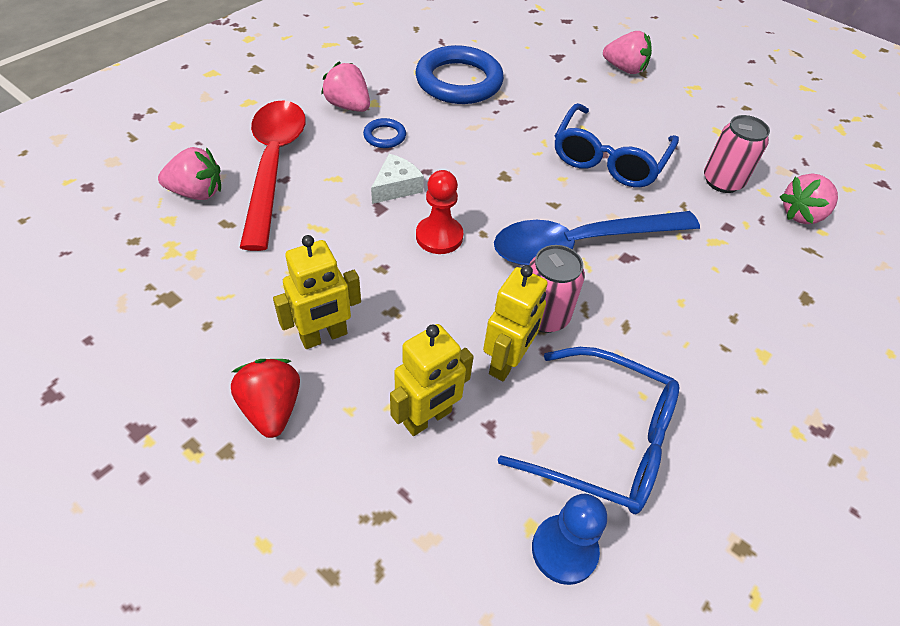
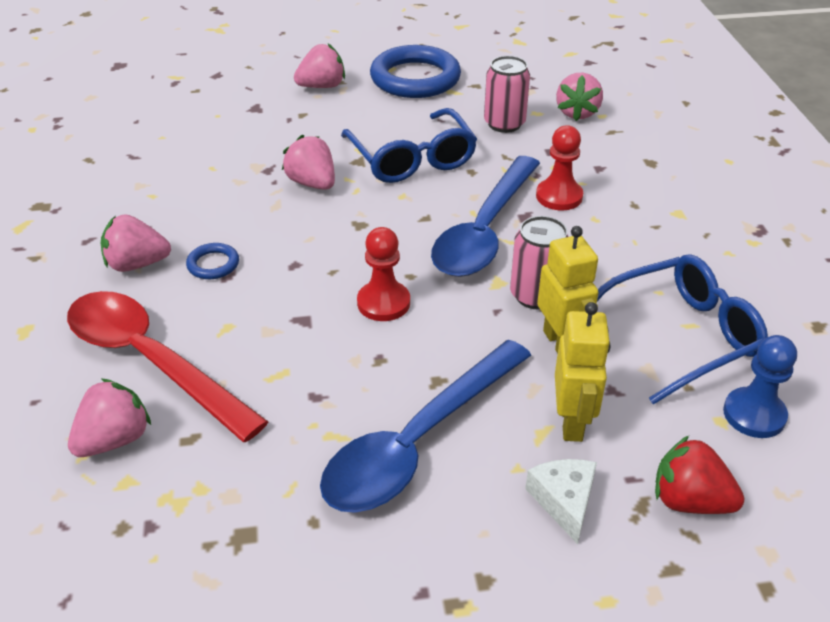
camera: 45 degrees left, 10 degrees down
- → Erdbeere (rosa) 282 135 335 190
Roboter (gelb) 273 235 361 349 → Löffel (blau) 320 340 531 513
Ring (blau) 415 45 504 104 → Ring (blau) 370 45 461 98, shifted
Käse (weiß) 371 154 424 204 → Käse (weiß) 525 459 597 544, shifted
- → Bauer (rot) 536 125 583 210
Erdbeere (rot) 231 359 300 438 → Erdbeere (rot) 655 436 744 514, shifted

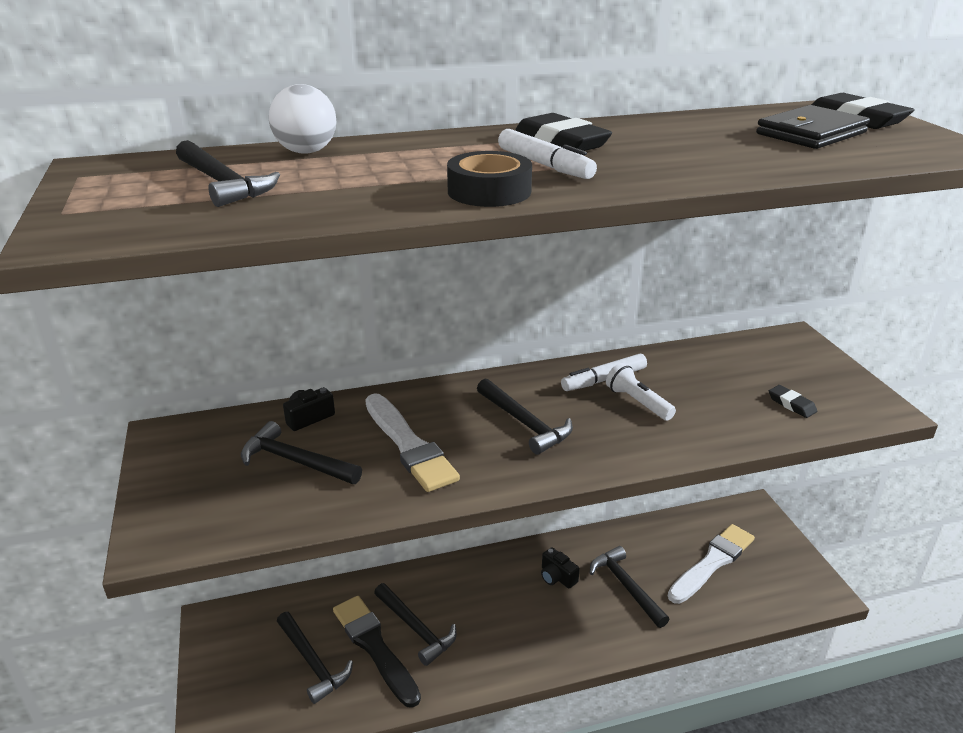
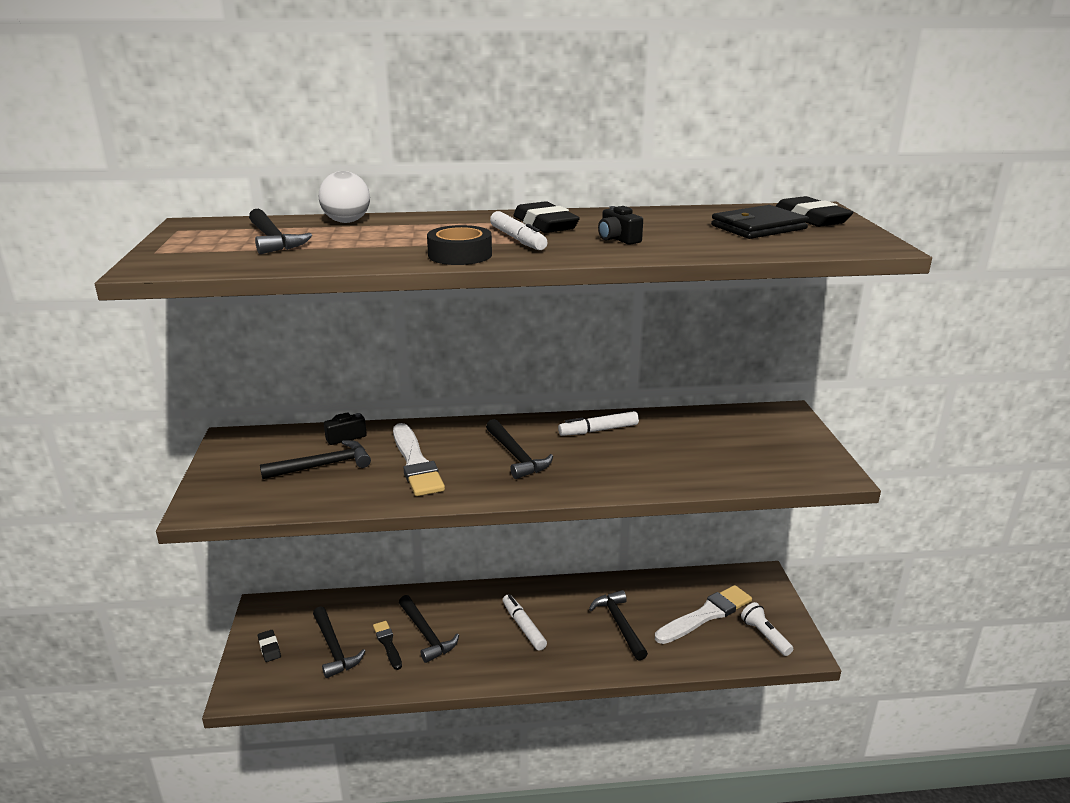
camera: 10 degrees right, 5 degrees down
Radiergummi (schwarz) 769 385 817 418 → Radiergummi (schwarz) 258 630 281 662, shifted
Hammer (schwarz) 241 421 362 484 → Hammer (schwarz) 260 440 371 479, 120 degrees clockwise
Pinsel (schwarz) 333 596 421 708 → Pinsel (schwarz) 373 621 402 670, x0.55
- → Filzstift (weiß) 503 594 547 651
Kamera (schwarz) 541 547 580 588 → Kamera (schwarz) 598 206 643 245, shifted
Taschenlampe (weiß) 606 363 676 421 → Taschenlampe (weiß) 741 602 793 656, shifted

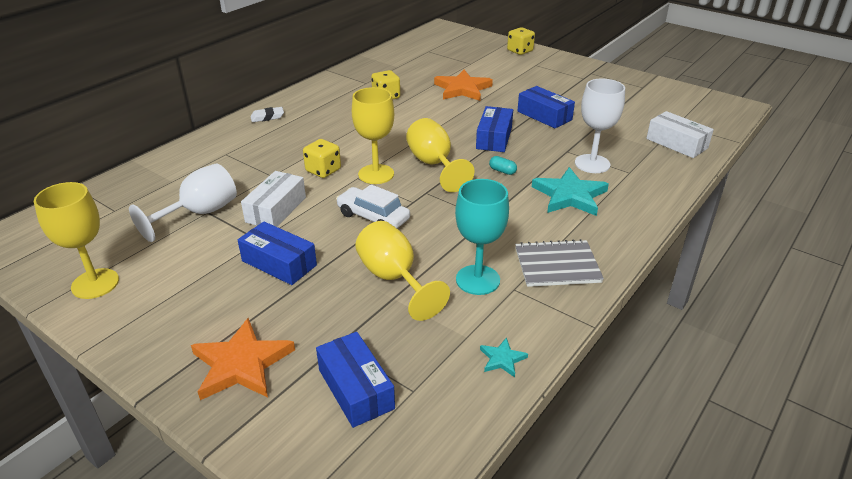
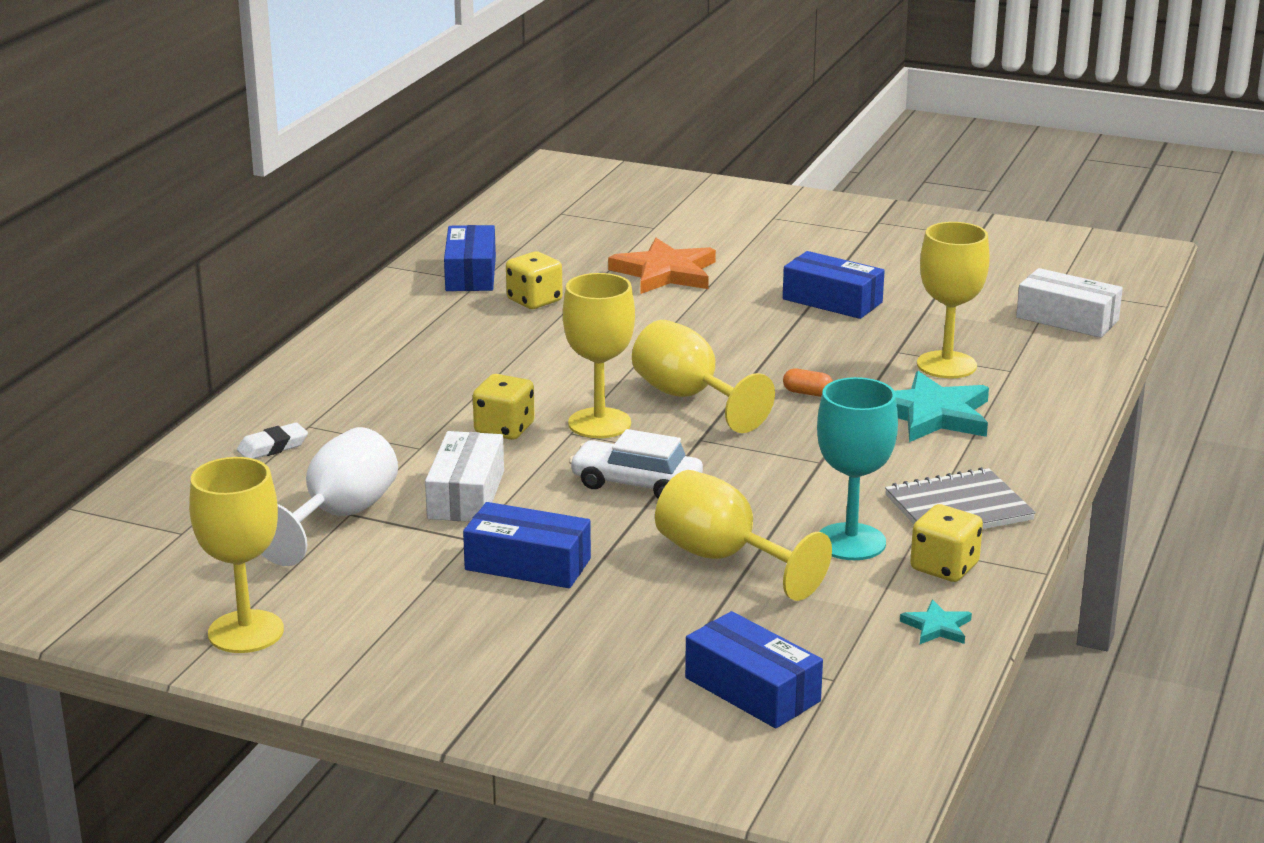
camera: 15 degrees left, 10 degrees down
Radiergummi (weiß) 251 107 284 122 → Radiergummi (weiß) 237 423 308 459, shifted
Schachtel (blau) 476 106 513 152 → Schachtel (blau) 444 225 496 291, shifted
Kapsel (türkis) 489 156 517 175 → Kapsel (orange) 783 368 833 397
Spielwürfel (gelb) 507 27 535 55 → Spielwürfel (gelb) 910 504 983 582, shifted
Kelch (weiß) 575 79 625 173 → Kelch (gelb) 917 222 990 379
Stern (orange) 191 318 295 400 → -

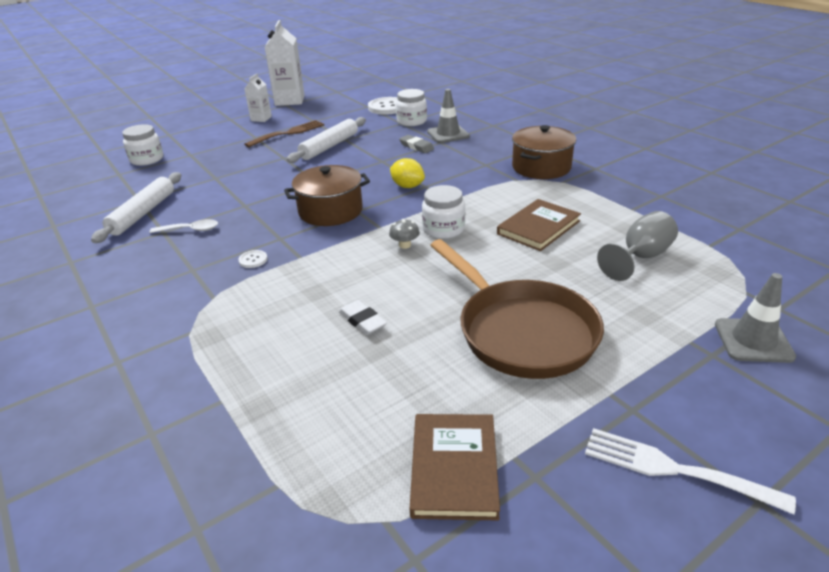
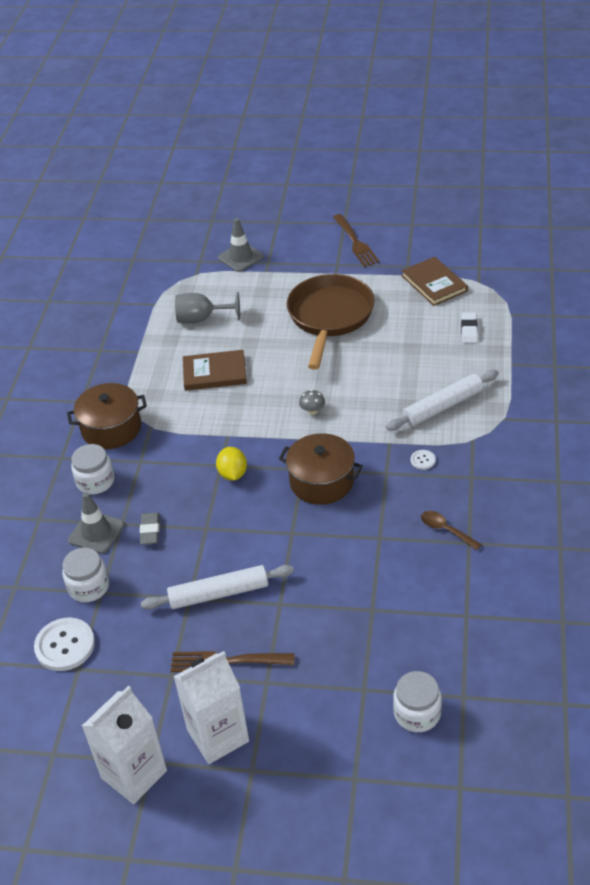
camera: 135 degrees left, 10 degrees up
Einmachglas (weiß) 422 185 465 239 → Einmachglas (weiß) 71 444 114 494, shifted
Getränkekarton (weiß) 244 74 272 122 → Getränkekarton (weiß) 173 651 249 764, x1.84
Gabel (weiß) 585 428 796 515 → Gabel (braun) 333 214 379 267
Nudelholz (weiß) 91 172 181 243 → Nudelholz (weiß) 386 370 499 431, shifted
Buch (braun) 410 414 500 520 → Buch (braun) 401 257 468 306, 75 degrees counterclockwise
Löffel (weiß) 149 219 218 233 → Löffel (braun) 421 511 482 550
Radiergummi (weiß) 339 300 387 335 → Radiergummi (weiß) 461 312 478 343, shifted

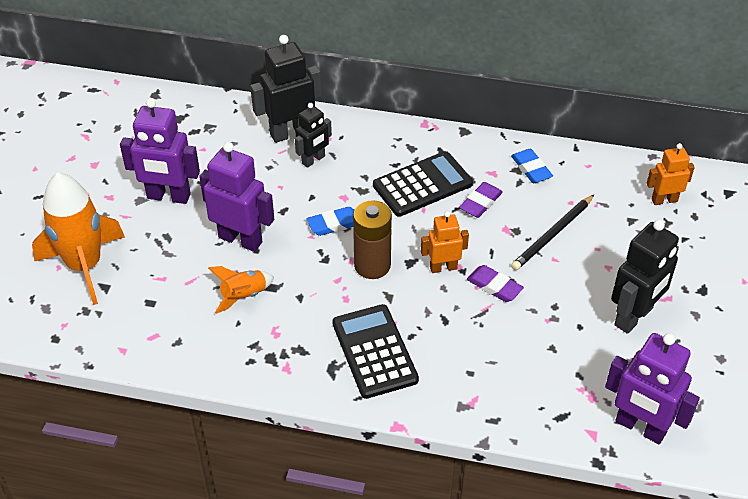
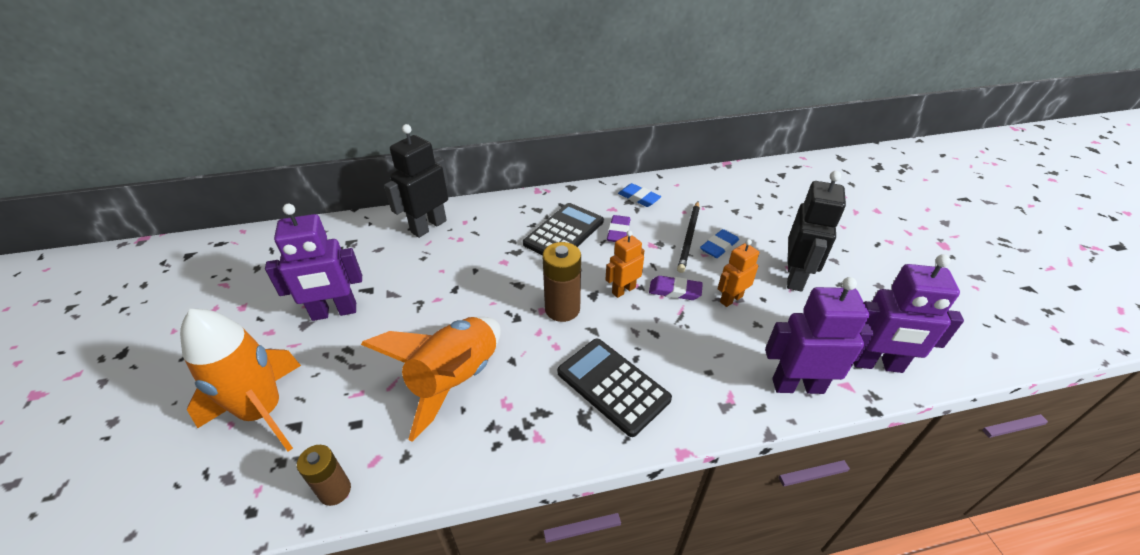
camera: 25 degrees left, 5 degrees down
- → Batterie (braun) 297 445 351 506
Rakete (orange) 208 266 274 314 → Rakete (orange) 361 317 501 442, x2.01
Radiergummi (blau) 307 207 354 236 → Radiergummi (blau) 700 229 739 258, shifted
Roboter (orange) 646 143 695 205 → Roboter (orange) 717 239 759 307, shifted
Roboter (lila) 199 142 274 252 → Roboter (lila) 765 277 874 394, shifted
Roboter (schwarz) 295 103 332 168 → -

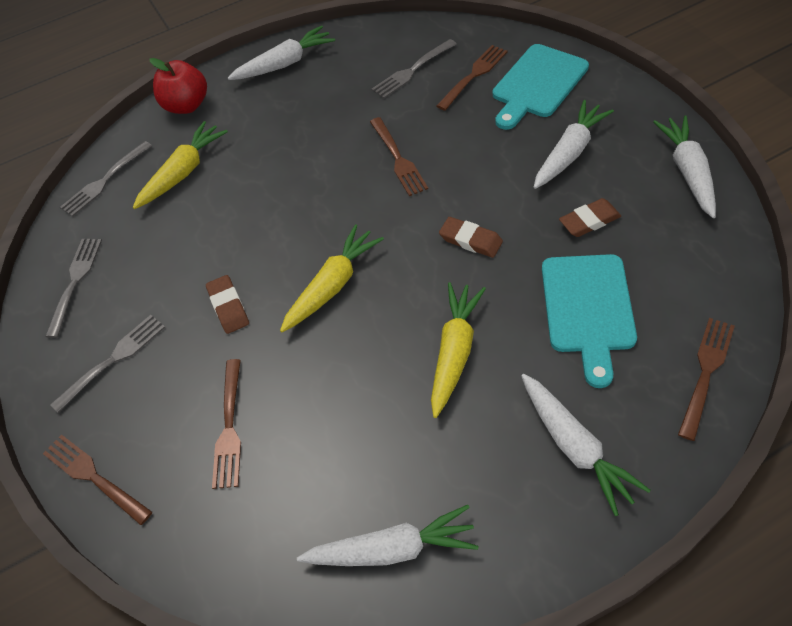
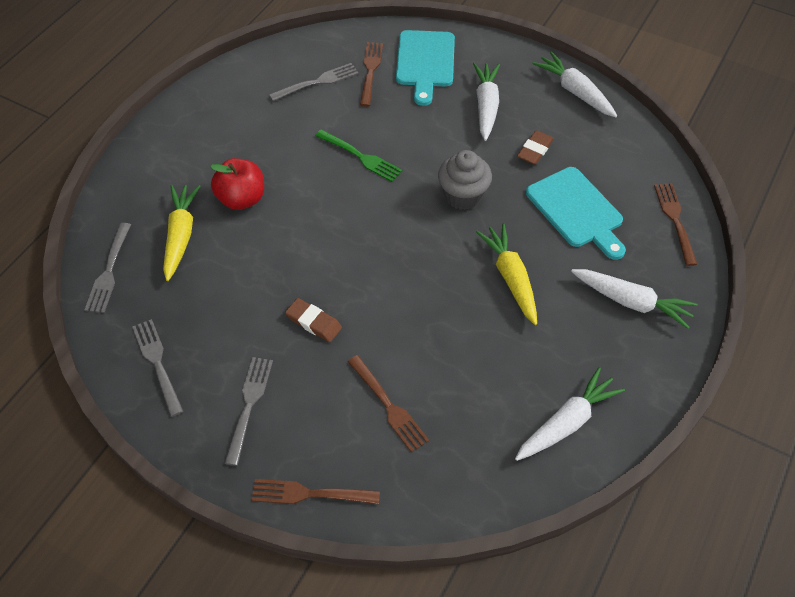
camera: 40 degrees left, 0 degrees up
Apfel (rot) 150 58 207 114 → Apfel (rot) 210 158 264 210, shifted
Gabel (grau) 372 39 457 98 → Gabel (grau) 269 63 359 101, 135 degrees counterclockwise
Gabel (braun) 370 117 428 196 → Gabel (grün) 315 130 402 182
Radiergummi (braun) 439 217 503 258 → Muffin (grau) 438 150 492 210
Karotte (weiß) 228 25 335 80 → -
Karotte (gelb) 280 224 384 332 → -

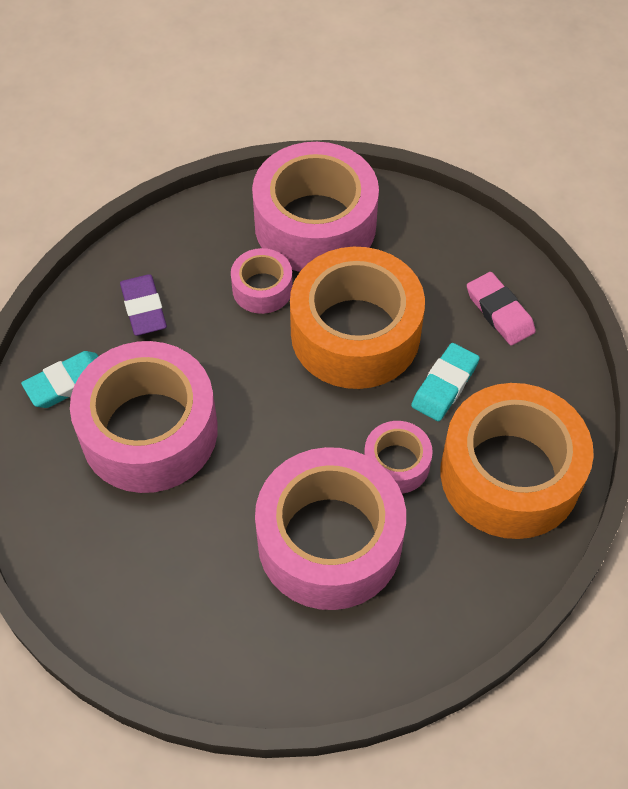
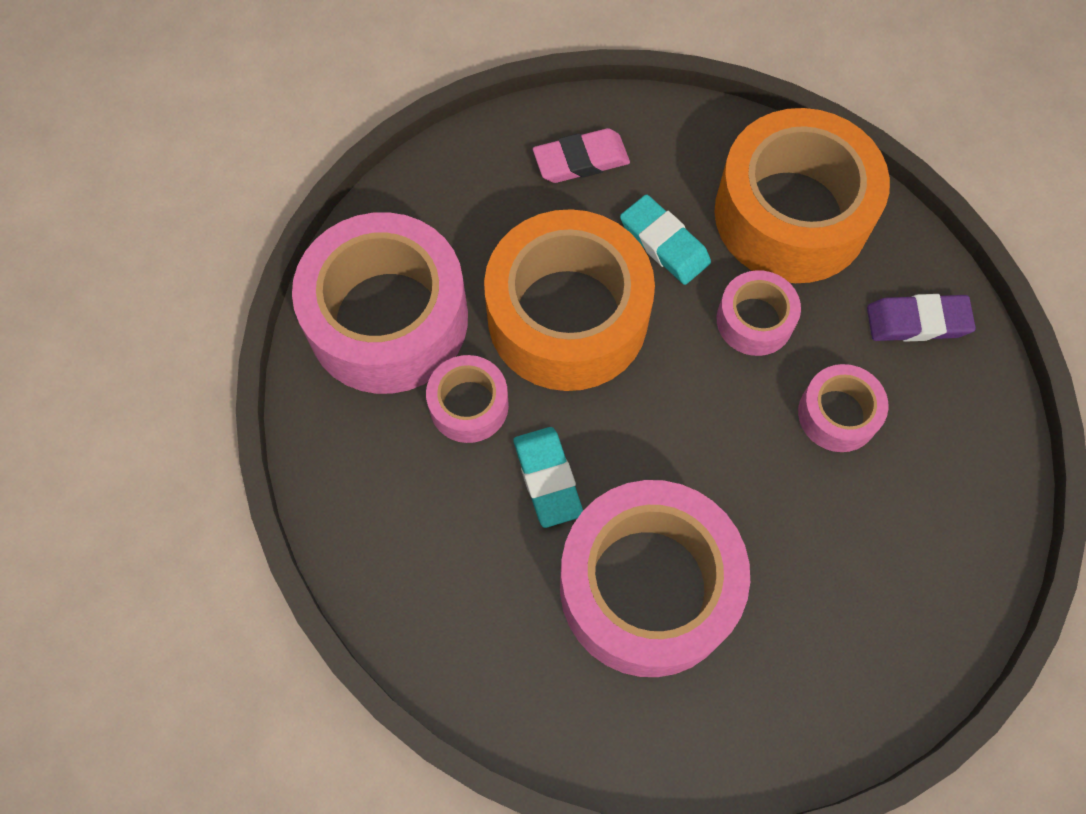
camera: 75 degrees left, 10 degrees up
Radiergummi (türkis) 21 351 98 408 → Radiergummi (türkis) 513 427 583 528, shifted
Klebeband (rosa) 255 447 406 610 → Klebeband (rosa) 798 364 888 452, x0.48
Radiergummi (lila) 120 274 167 336 → Radiergummi (lila) 867 294 976 342, shifted

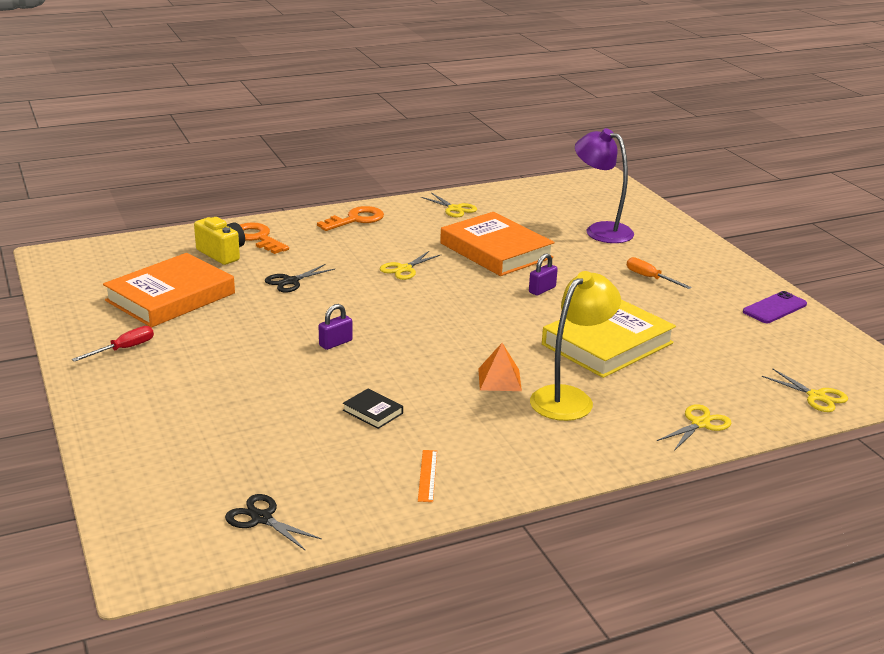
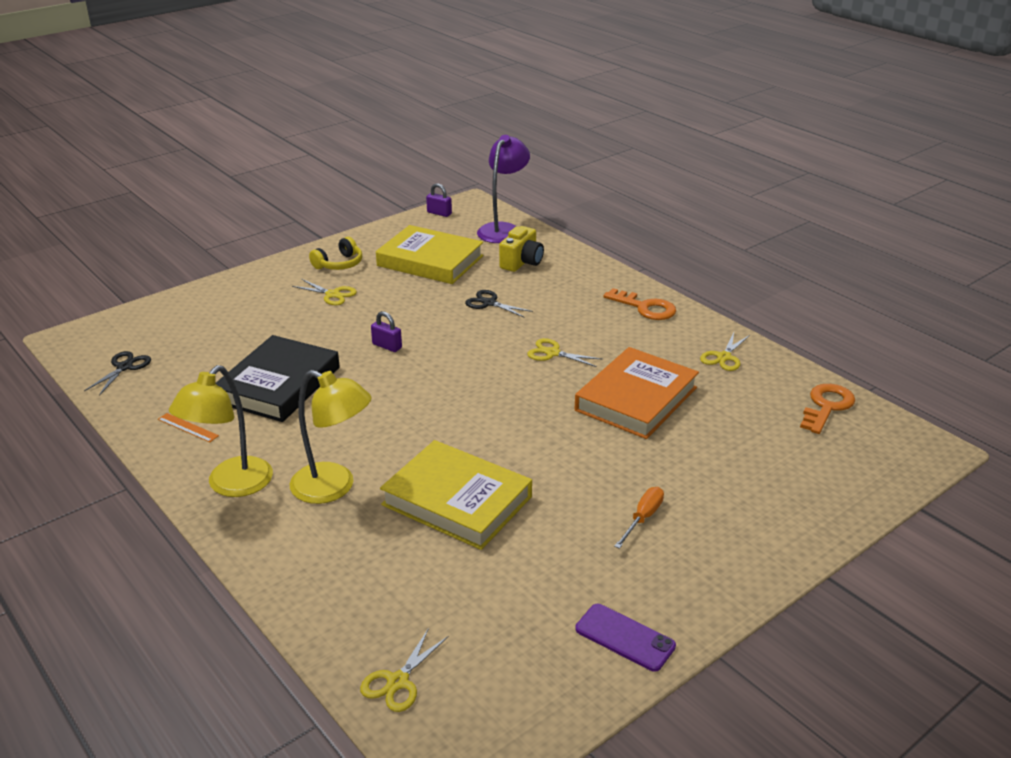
camera: 75 degrees right, 5 degrees up
Lineal (orange) 418 450 437 502 → Lineal (orange) 158 413 219 442, 45 degrees clockwise
- → Lampe (gelb) 169 365 273 497
Buch (schwarz) 343 389 403 429 → Buch (schwarz) 216 335 340 422, x2.46
Schere (gelb) 657 404 731 451 → Schere (gelb) 292 279 357 306, shifted
Schraubenzieher (rot) 72 326 154 362 → Kopfhörer (gelb) 309 237 362 270
Buch (orange) 103 253 235 327 → Buch (gelb) 376 225 483 284
Vorhängeschloss (lila) 529 253 558 295 → Vorhängeschloss (lila) 426 183 452 217, shifted
Lampe (lila) 575 128 634 243 → Lampe (lila) 477 135 530 243, shifted
Schlüssel (orange) 240 222 289 254 → Schlüssel (orange) 800 384 855 434, shifted
Pyramide (orange) 478 343 522 391 → -

